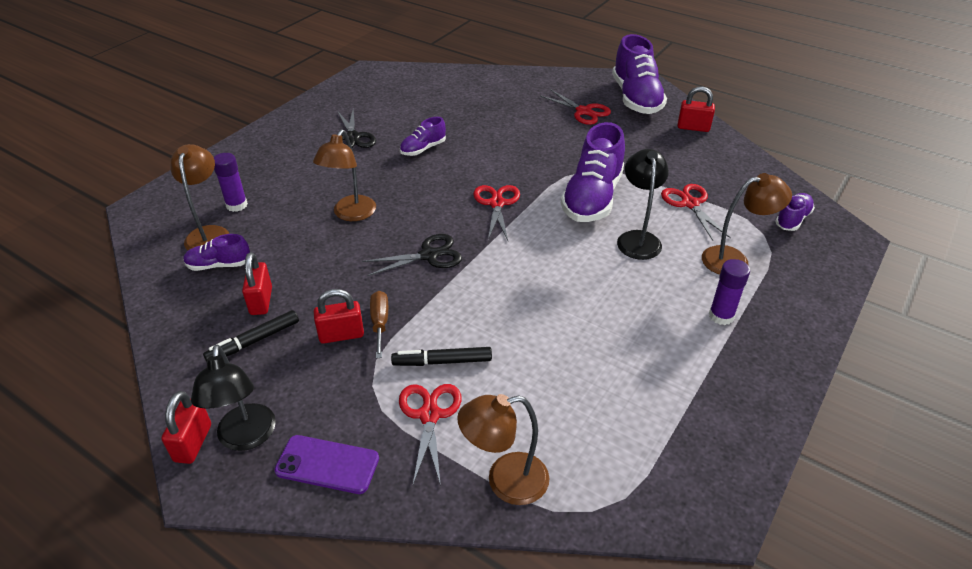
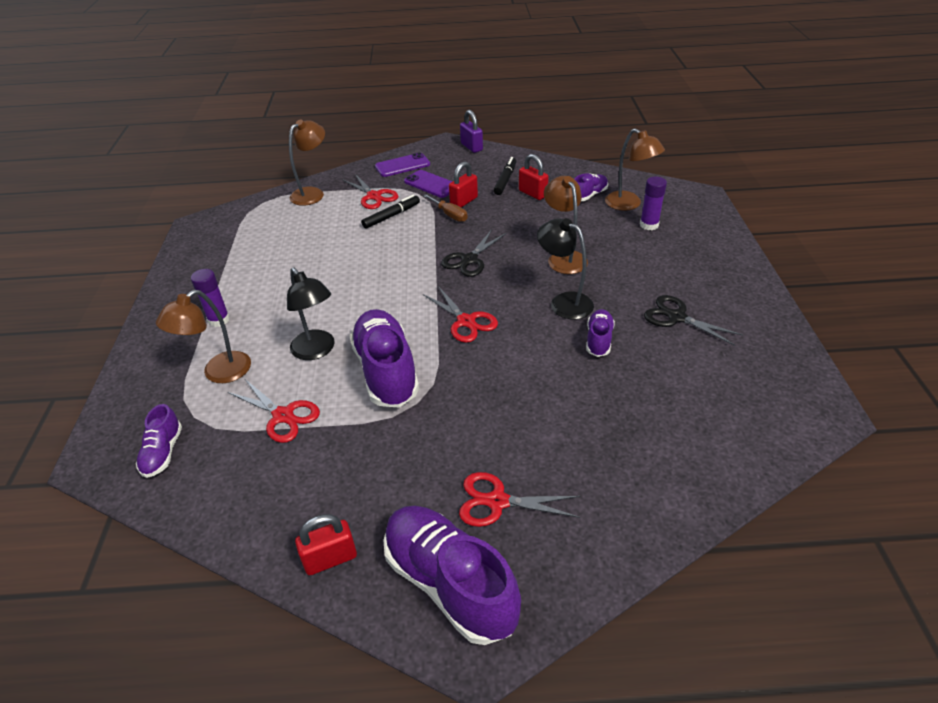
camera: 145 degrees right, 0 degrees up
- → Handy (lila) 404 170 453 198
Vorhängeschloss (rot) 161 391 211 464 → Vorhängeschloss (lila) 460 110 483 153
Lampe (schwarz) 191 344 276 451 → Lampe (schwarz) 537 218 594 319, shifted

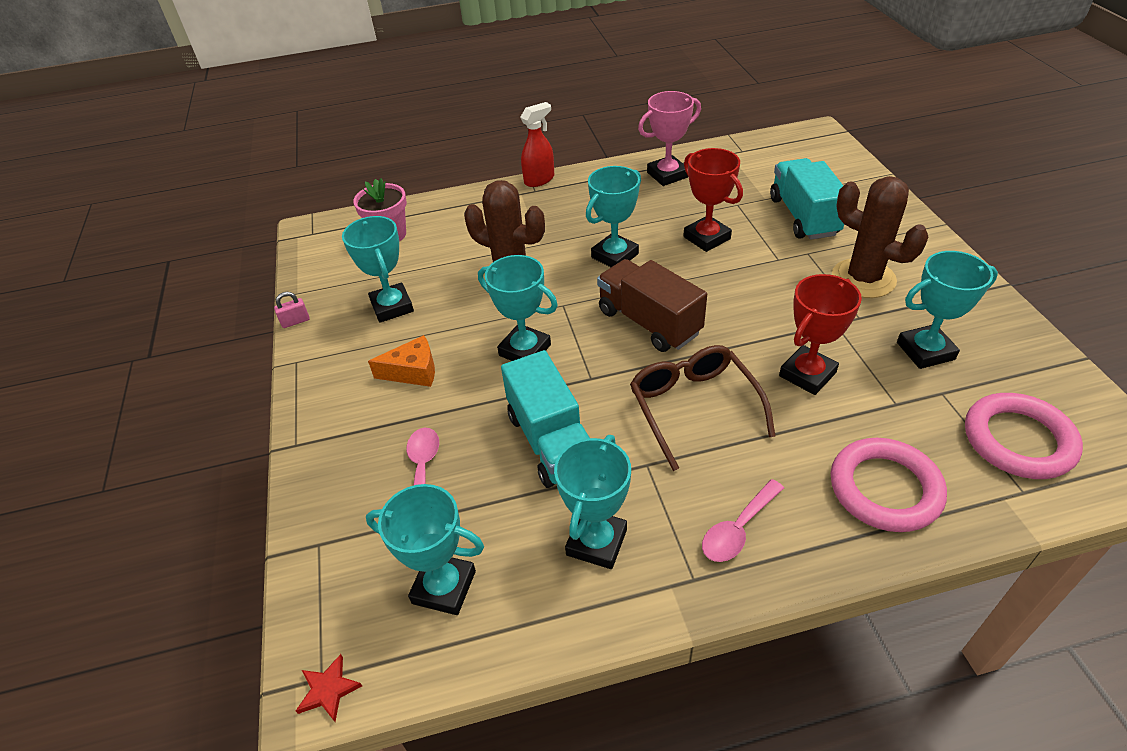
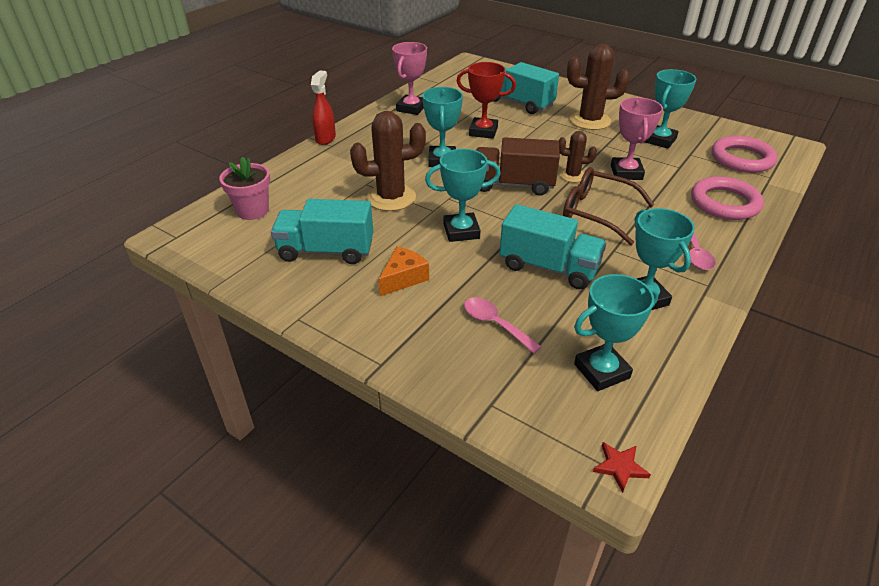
camera: 45 degrees left, 5 degrees down
Pokal (türkis) 342 216 414 323 → Lastwagen (türkis) 271 199 373 264
- → Kaktus (braun) 558 131 597 182
Pokal (rot) 779 274 862 395 → Pokal (rosa) 611 97 663 180
Vorhängeschloss (rosa) 274 292 310 328 → -

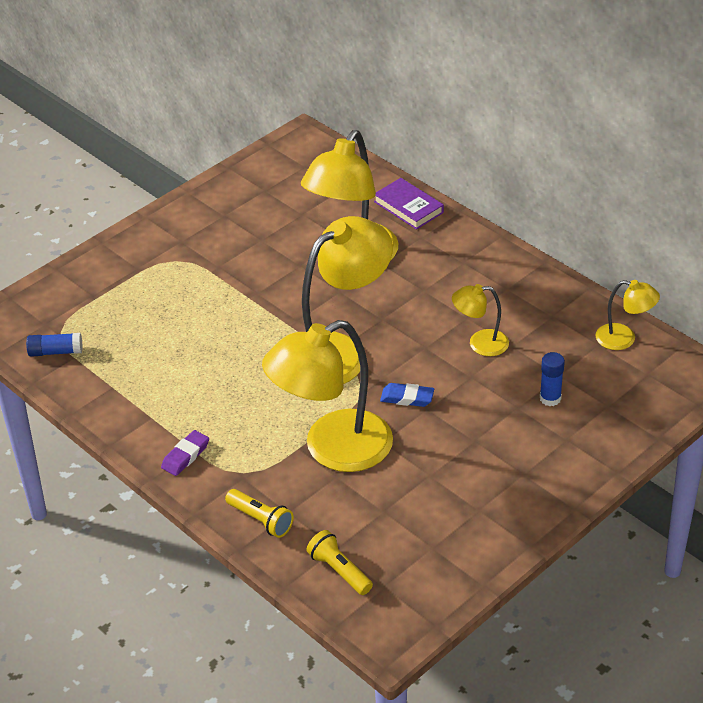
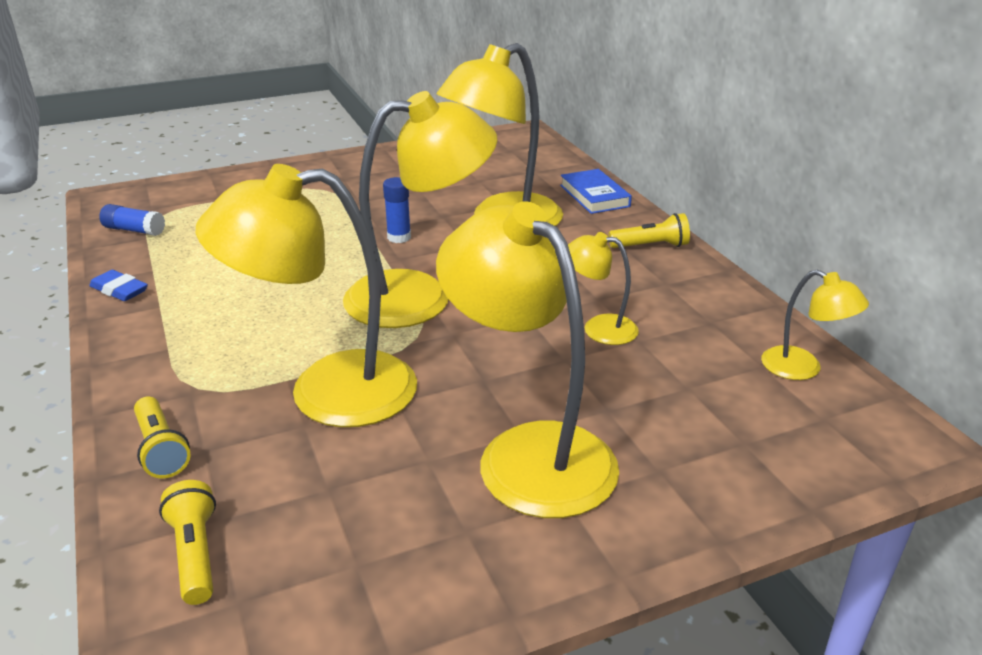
camera: 20 degrees right, 10 degrees down
Radiergummi (blau) 380 383 434 407 → Radiergummi (blau) 89 270 148 301, shifted
Klebestift (blau) 540 352 565 406 → Klebestift (blau) 383 177 411 243, shifted
- → Lampe (gelb) 436 201 619 518
Buch (lila) 374 178 444 230 → Buch (blau) 560 169 632 214
- → Taschenlampe (gelb) 608 213 690 248
Radiergummi (lila) 161 430 209 476 → -

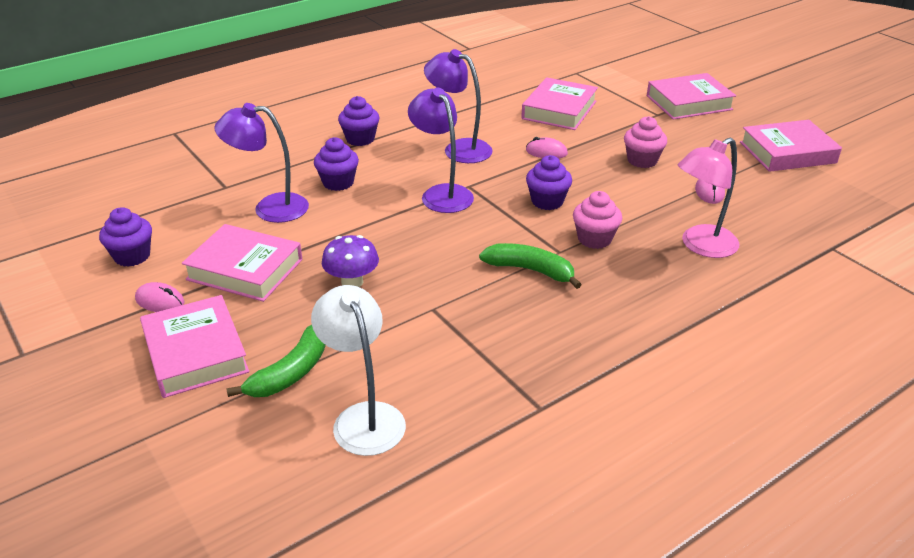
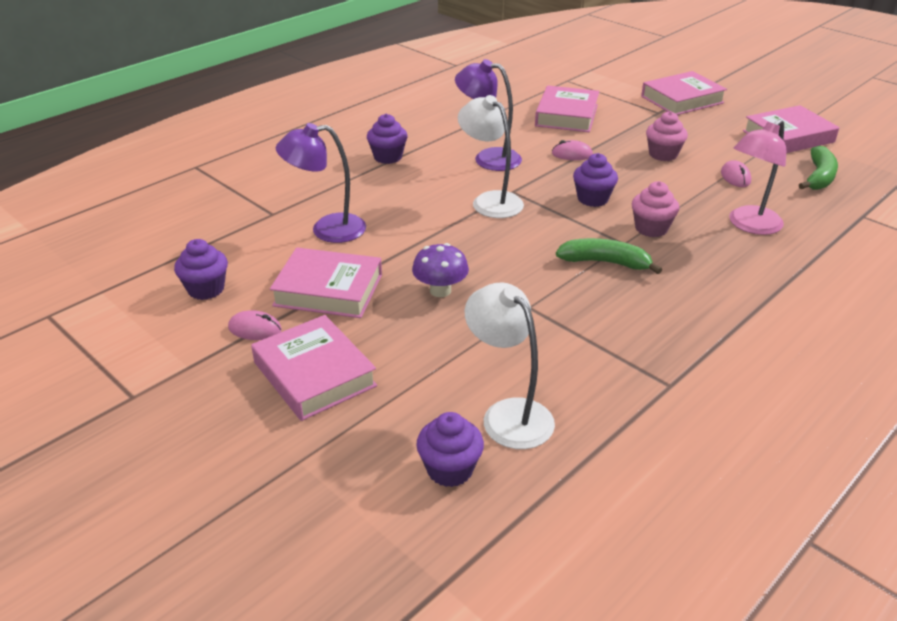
camera: 10 degrees left, 0 degrees up
Muffin (lila) 314 137 359 191 → Muffin (lila) 416 412 484 487, shifted
Lampe (lila) 408 88 474 213 → Lampe (weiß) 458 95 524 218
Banane (grün) 226 325 326 397 → Banane (grün) 799 146 838 190, shifted

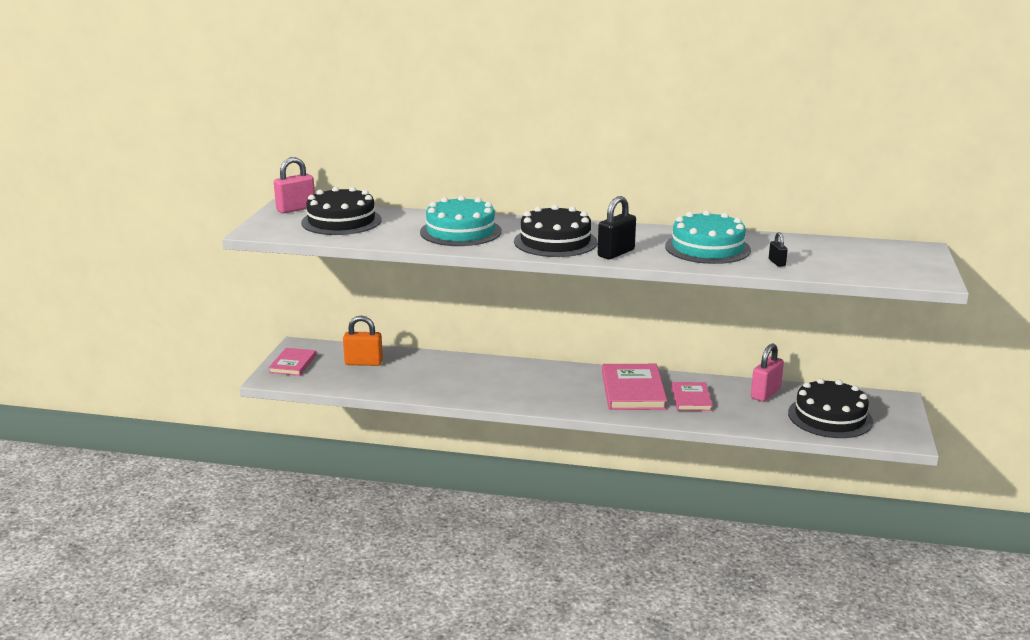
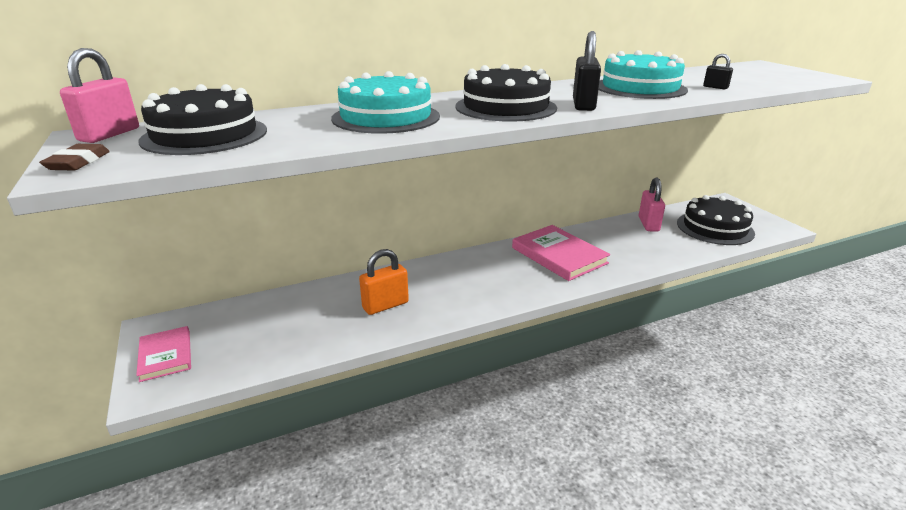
camera: 35 degrees left, 5 degrees up
- → Radiergummi (braun) 39 144 110 170
Vorhängeschloss (orange) 343 316 383 366 → Vorhängeschloss (orange) 359 249 409 315, shifted
Buch (rosa) 672 382 713 411 → -

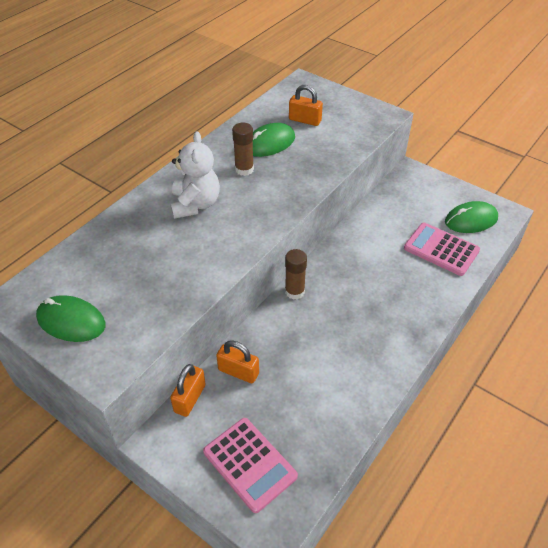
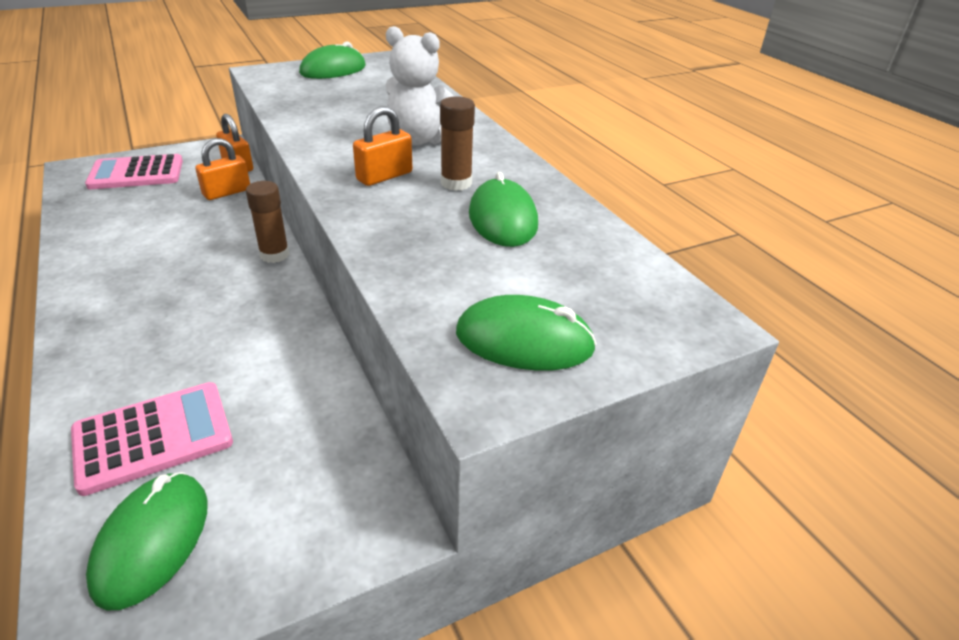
camera: 115 degrees right, 10 degrees down
Vorhängeschloss (orange) 289 85 323 126 → Vorhängeschloss (orange) 353 106 412 186, shifted
- → Computermaus (grün) 456 295 597 371

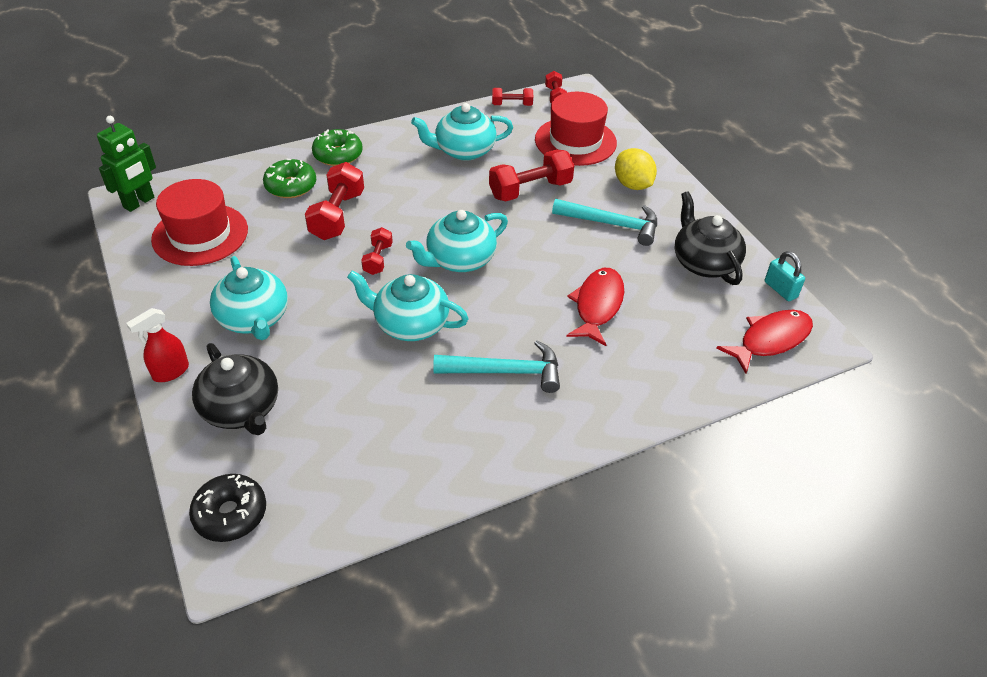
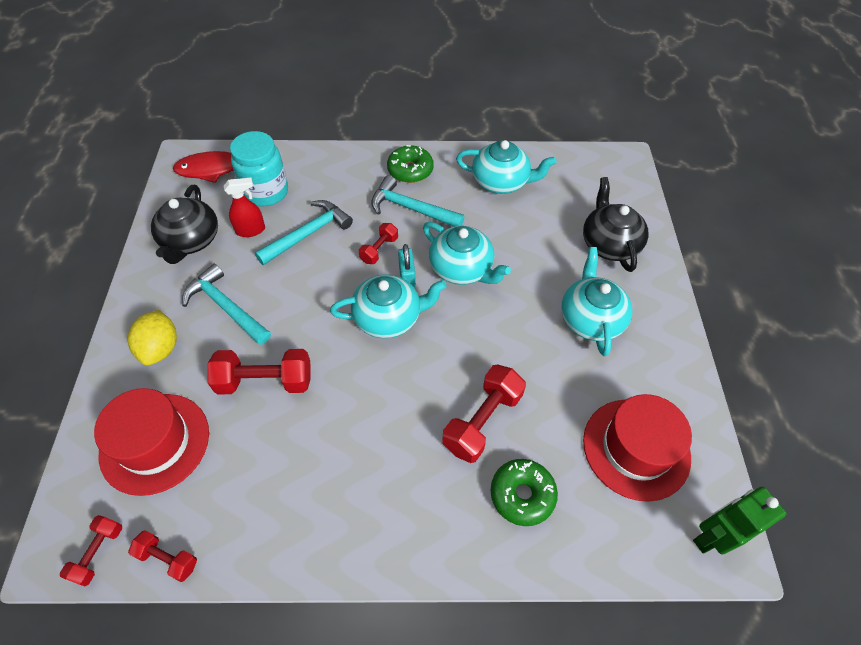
camera: 155 degrees left, 10 degrees up
Sprühflasche (rot) 126 308 189 382 → Sprühflasche (rot) 224 178 265 237, shifted
- → Einmachglas (türkis) 230 131 288 206
Fisch (rot) 566 268 624 346 → Hammer (türkis) 255 200 353 265
Hantel (rot) 361 227 393 275 → Hantel (rot) 359 223 398 264, shifted
Donut (grün) 312 129 363 166 → Donut (grün) 387 145 434 183, shifted
Vorhängeschloss (türkis) 765 251 805 301 → Vorhängeschloss (türkis) 398 244 416 288, shifted
Teekanne (türkis) 411 103 513 161 → Teekanne (türkis) 456 140 557 194, shifted
Donut (schwarz) 189 474 266 542 → -

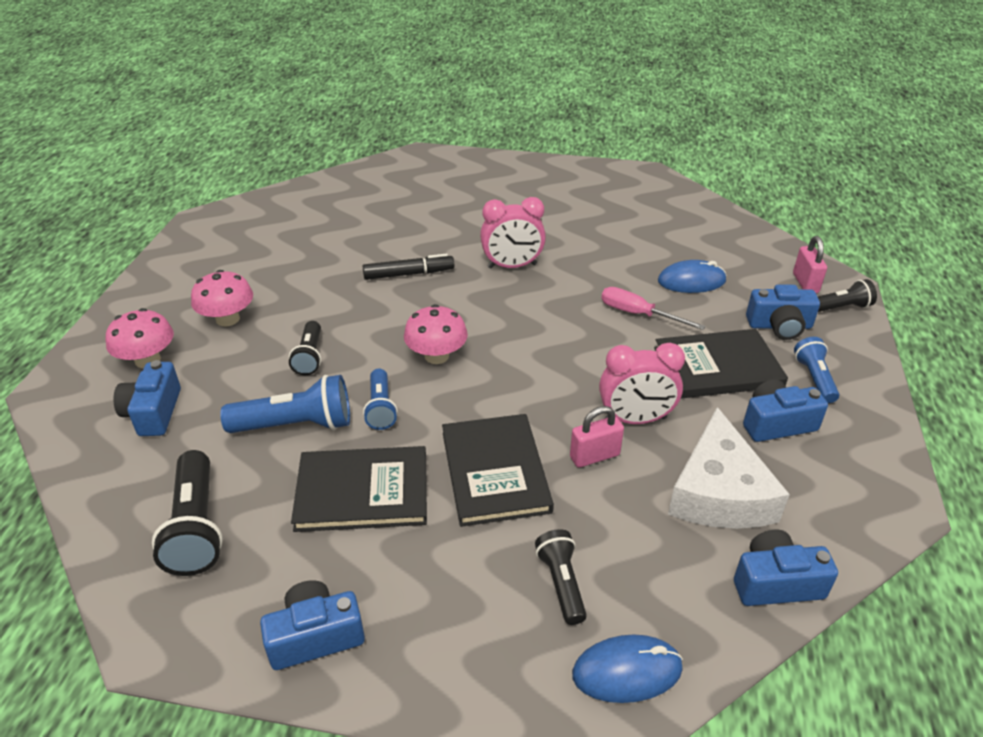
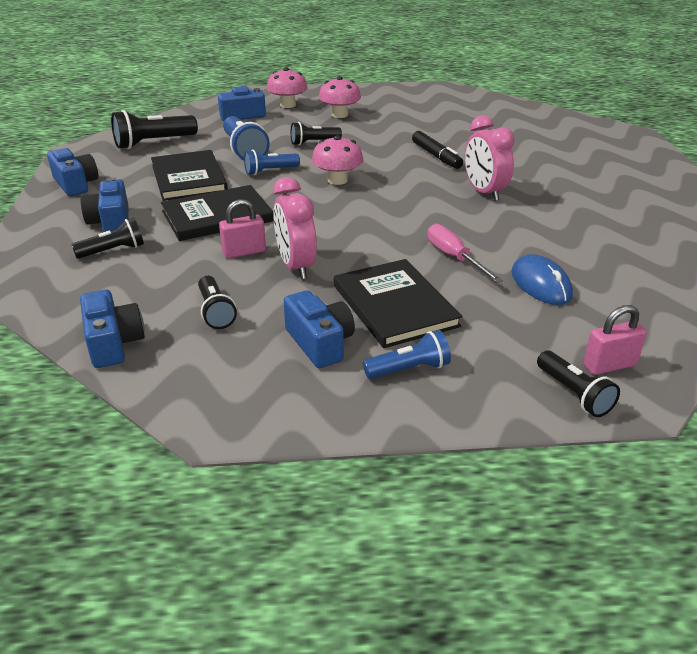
camera: 75 degrees right, 5 degrees down
Kamera (blau) 746 285 820 340 → Kamera (blau) 81 177 128 232, shifted
Käse (weiß) 668 407 790 529 → Taschenlampe (schwarz) 198 276 237 329
Vorhängeschloss (rosa) 570 406 624 468 → Vorhängeschloss (rosa) 219 199 266 258, 75 degrees counterclockwise
Schraubenzieher (rosa) 601 287 706 330 → Schraubenzieher (rosa) 428 224 503 283, 45 degrees counterclockwise
Computermaus (blau) 572 634 683 703 → -

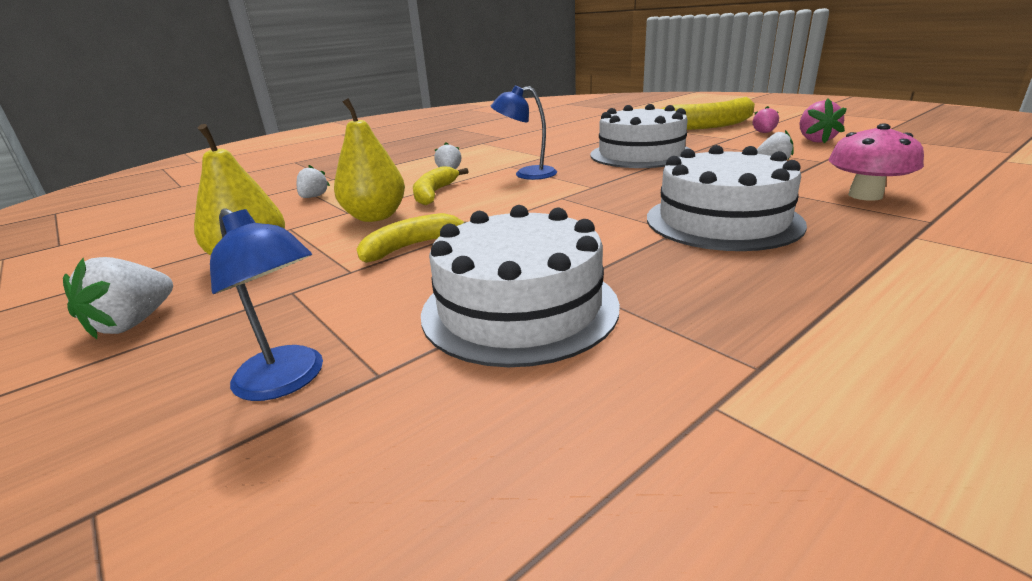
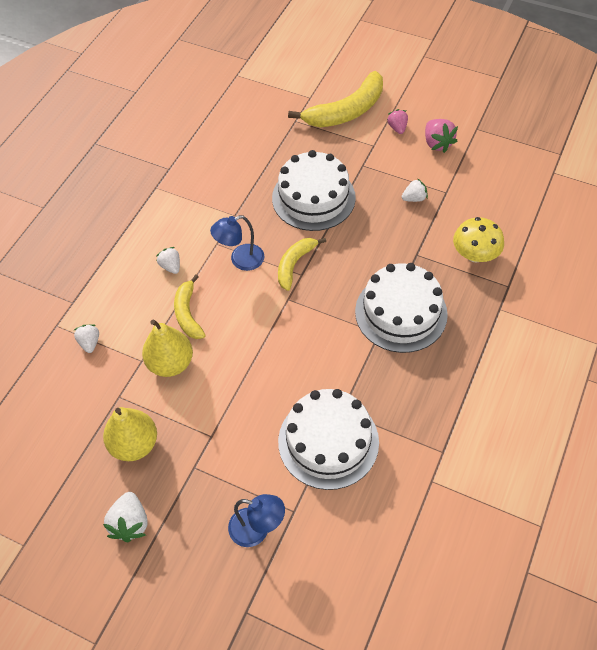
camera: 25 degrees left, 30 degrees up
Banane (gelb) 357 213 466 263 → Banane (gelb) 278 238 326 291, shifted
Pilz (rosa) 828 123 924 201 → Pilz (gelb) 453 217 504 263

